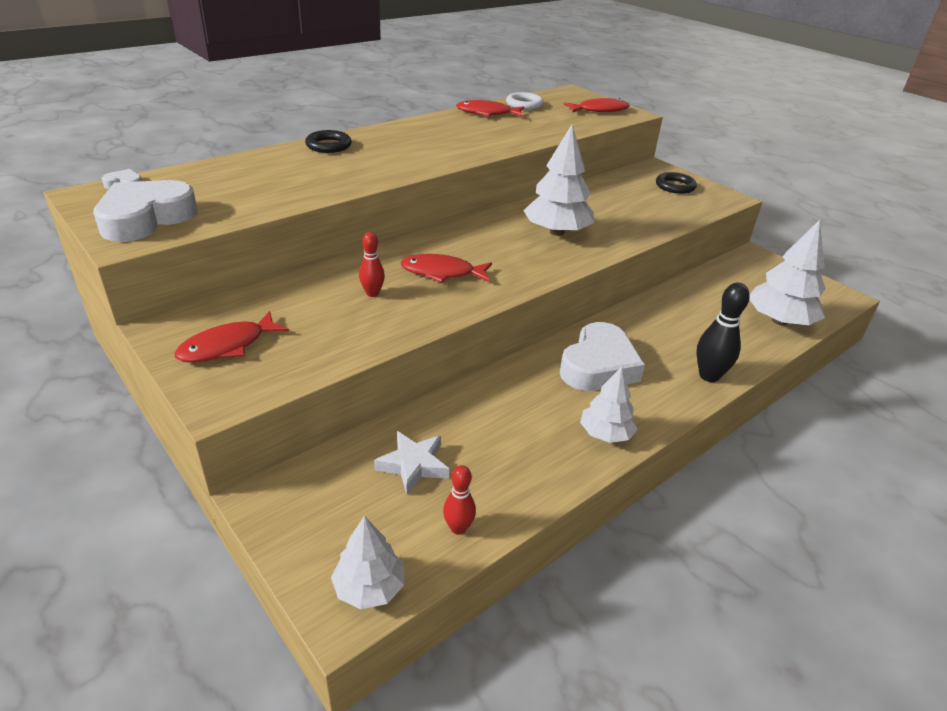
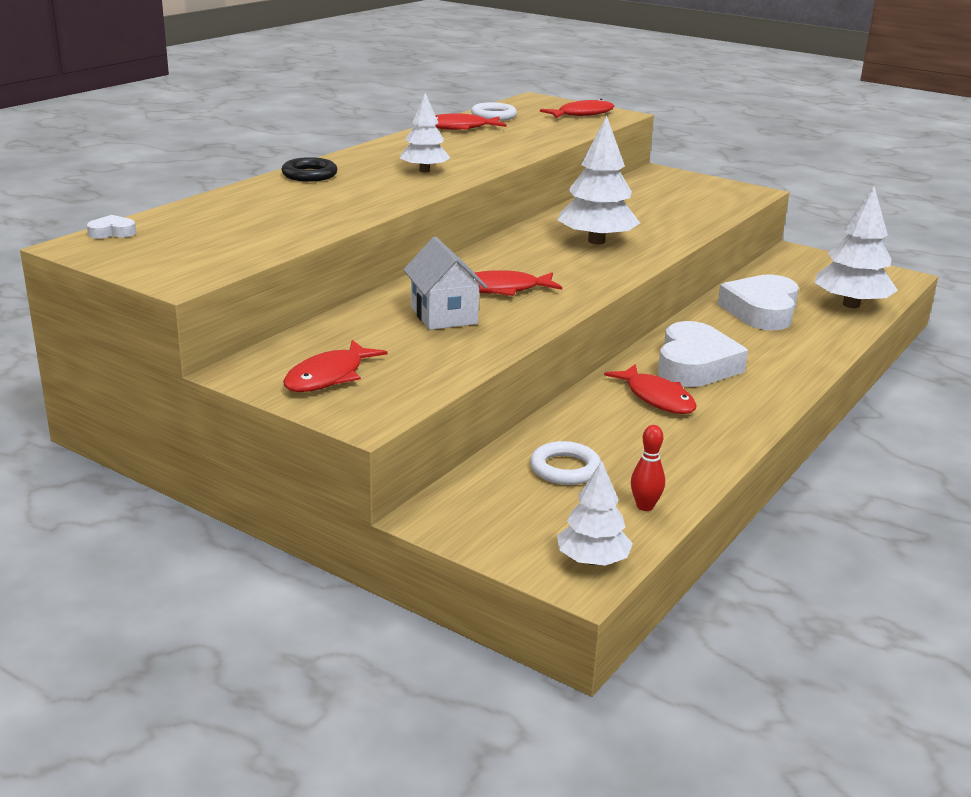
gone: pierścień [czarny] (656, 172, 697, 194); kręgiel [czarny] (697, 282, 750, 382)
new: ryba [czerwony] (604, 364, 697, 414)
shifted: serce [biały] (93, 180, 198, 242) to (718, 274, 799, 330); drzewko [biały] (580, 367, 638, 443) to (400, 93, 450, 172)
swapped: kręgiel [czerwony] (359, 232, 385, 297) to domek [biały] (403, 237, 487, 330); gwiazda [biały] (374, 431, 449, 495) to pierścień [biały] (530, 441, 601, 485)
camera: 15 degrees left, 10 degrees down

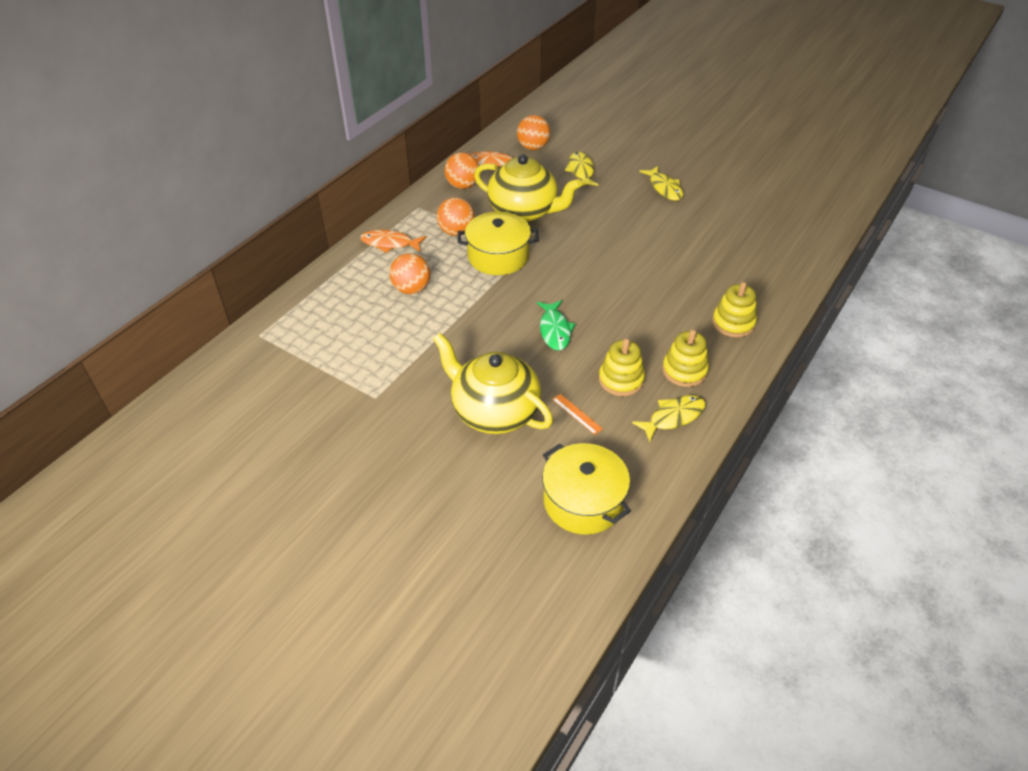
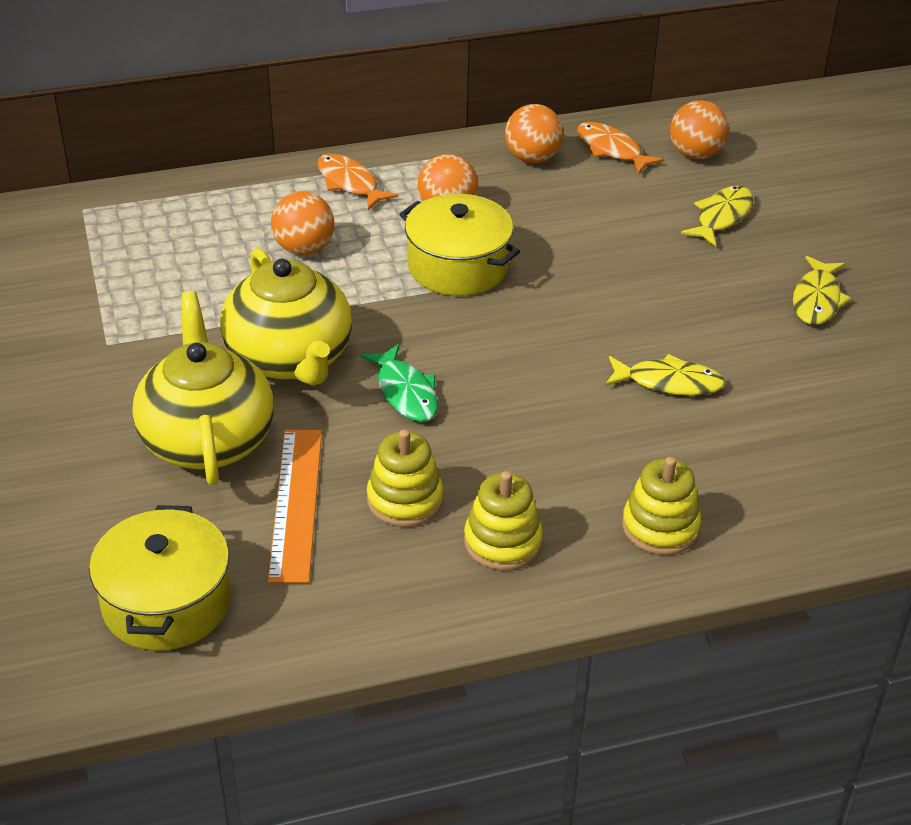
shifted: imbryk [żółty] (474, 154, 582, 222) to (220, 248, 352, 386); ryba [żółty] (632, 395, 706, 442) to (605, 354, 726, 396)
rotated: ryba [zielony] (537, 300, 576, 351) = (360, 344, 438, 422) 60 degrees counterclockwise
scaled: linijka [pomarańczowy] (552, 394, 603, 435) = (268, 430, 322, 583) x2.11
camera: 40 degrees right, 5 degrees down

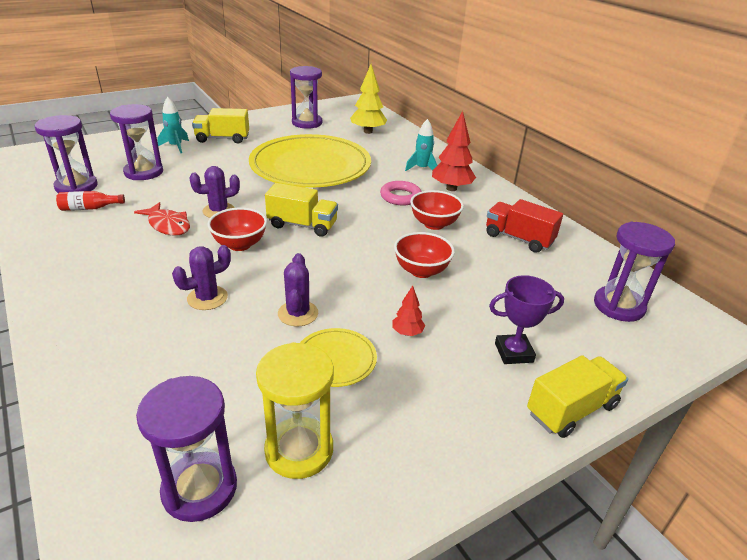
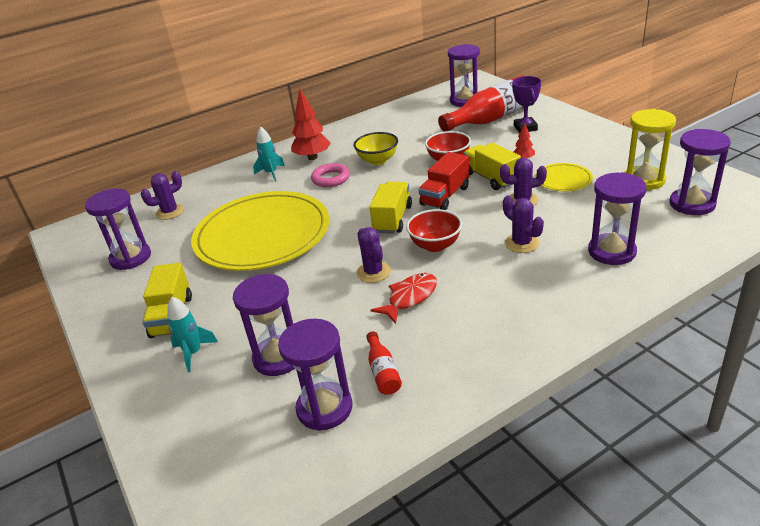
new: butelka [czerwony] (438, 75, 524, 132); klepsydra [fioletowy] (588, 172, 647, 265)
shifted: ciężarówka [czerwony] (486, 199, 563, 253) to (418, 152, 469, 210); ciężarówka [żółty] (527, 355, 628, 438) to (463, 143, 521, 190)
swapped: drzewko [żółty] (350, 64, 387, 134) to kaktus [fioletowy] (141, 171, 184, 220)
repainted: miska [czerwony] (410, 190, 464, 230) to miska [żółty] (354, 132, 398, 165)
camera: 85 degrees left, 0 degrees up

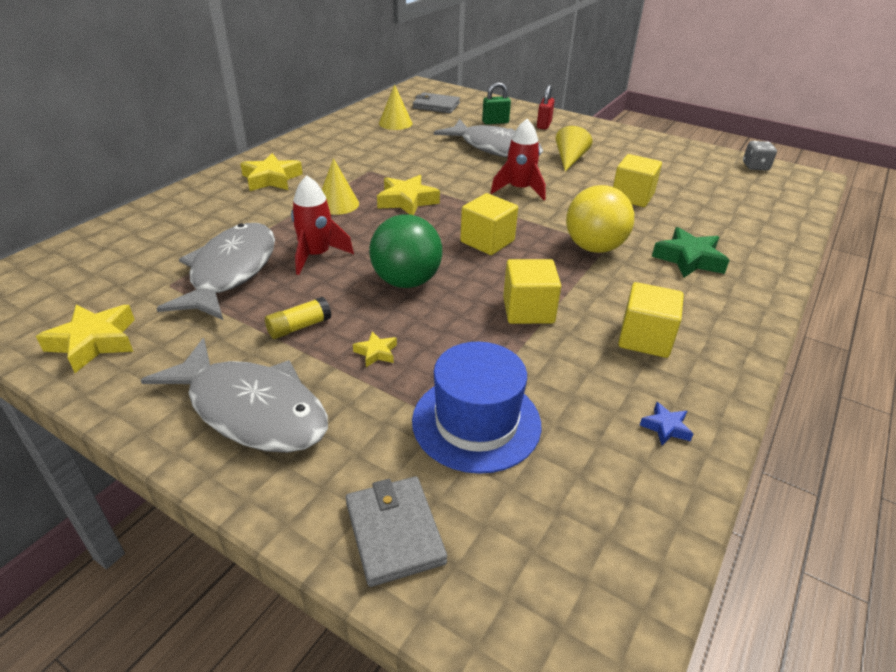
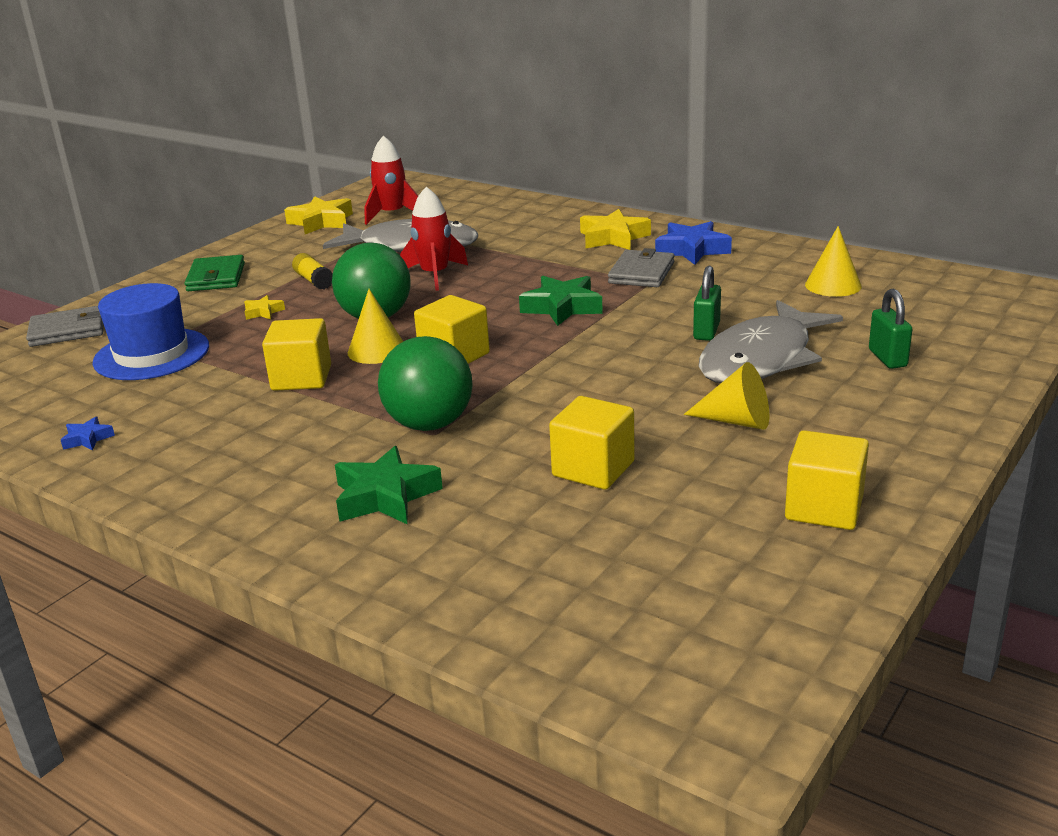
gone: kłódka [czerwony] (537, 85, 555, 130); kostka do gry [szary] (743, 141, 777, 170)
new: gwiazda [niebieski] (655, 221, 732, 265); kłódka [zielony] (693, 266, 721, 341)
shifted: stożek [żółty] (322, 158, 359, 215) to (348, 289, 403, 364); portfel [szary] (413, 92, 460, 113) to (608, 248, 674, 287); rakieta [czerwony] (491, 119, 546, 200) to (364, 136, 419, 225); sześcian [żółty] (618, 282, 684, 358) to (785, 430, 869, 530)
swapped: ryba [szary] (141, 338, 328, 453) to portfel [zielony] (185, 255, 245, 291)
repainted: gwiazda [żółty] (377, 175, 440, 215) to gwiazda [zielony] (519, 276, 603, 326); piłka [żółty] (566, 185, 634, 253) to piłka [zielony] (378, 336, 473, 431)
camera: 95 degrees right, 10 degrees down

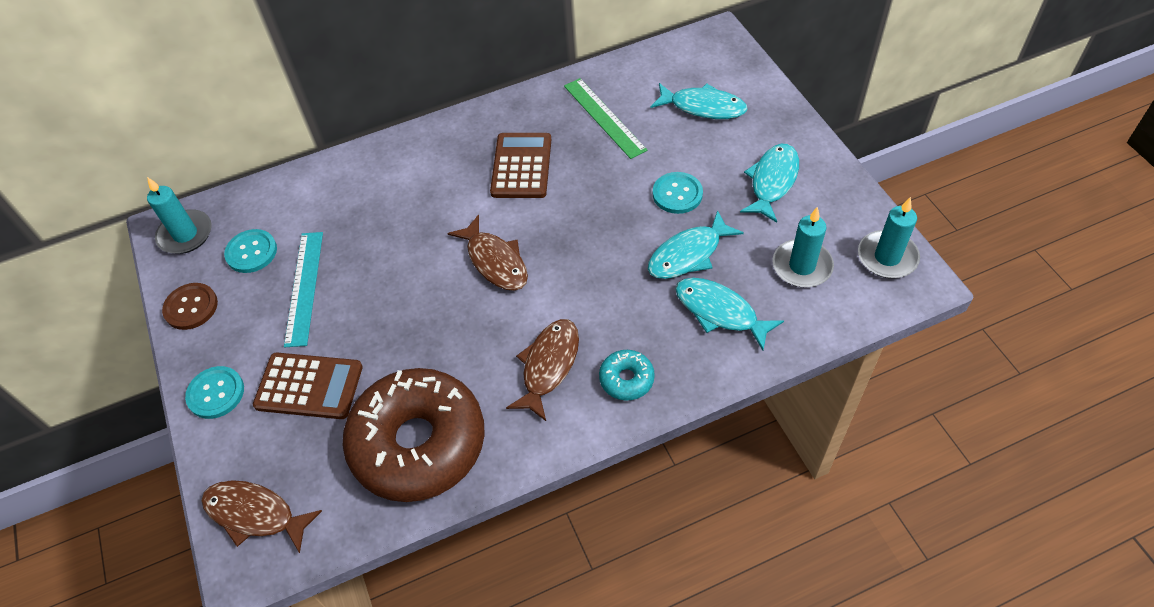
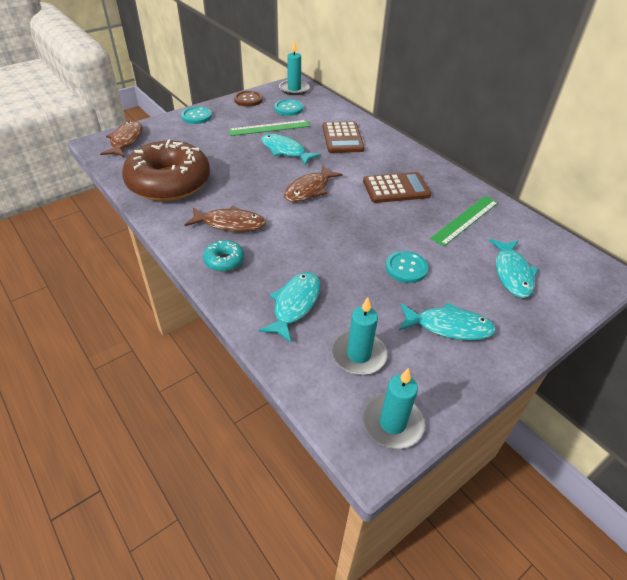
shifted: kalkulator [brązowy] (253, 353, 363, 419) to (322, 122, 365, 153); ryba [turkusowy] (648, 210, 744, 279) to (261, 134, 321, 165)
repainted: linijka [turkusowy] (284, 232, 323, 347) to linijka [zielony] (228, 120, 310, 136)
camera: 70 degrees right, 10 degrees down

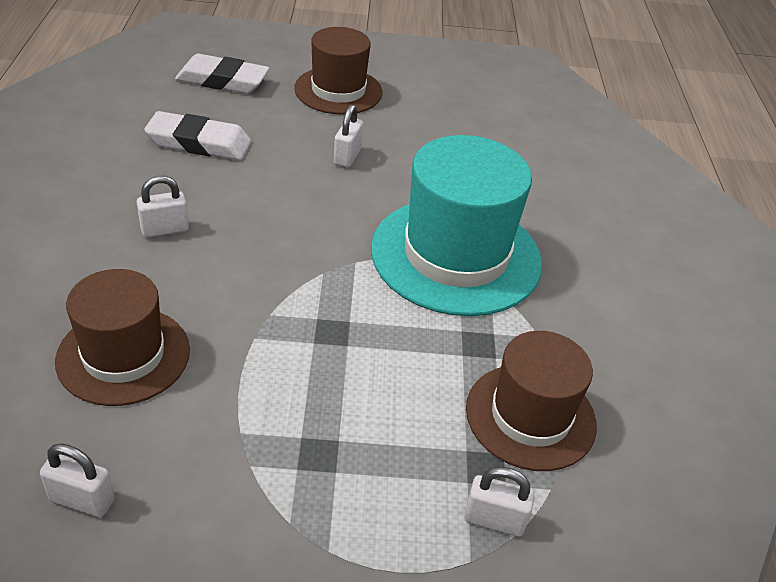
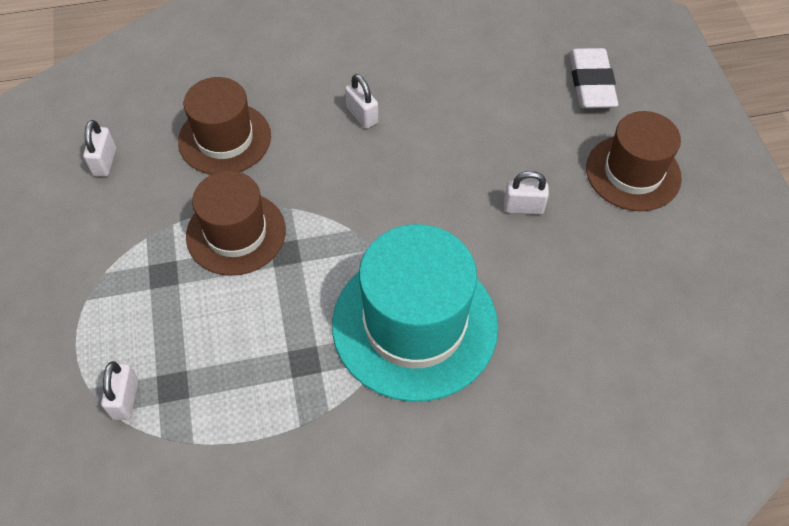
gone: gumka do mazania [biały] (144, 111, 251, 160)
shifted: kapelusz [brązowy] (466, 331, 597, 471) to (186, 171, 286, 276)
camera: 80 degrees right, 15 degrees up

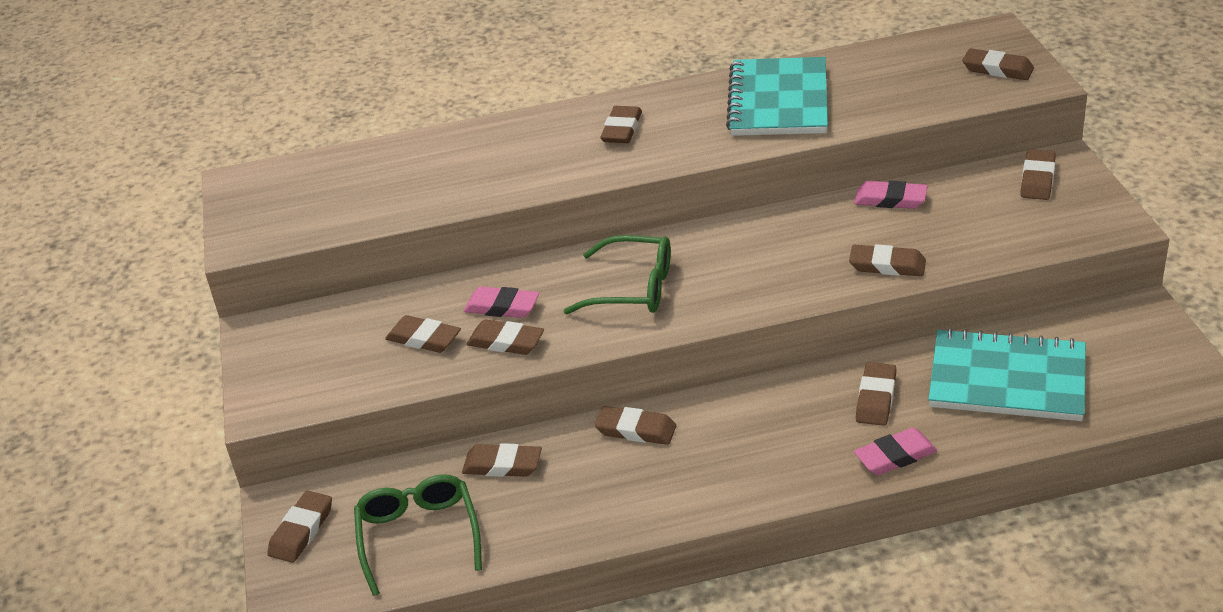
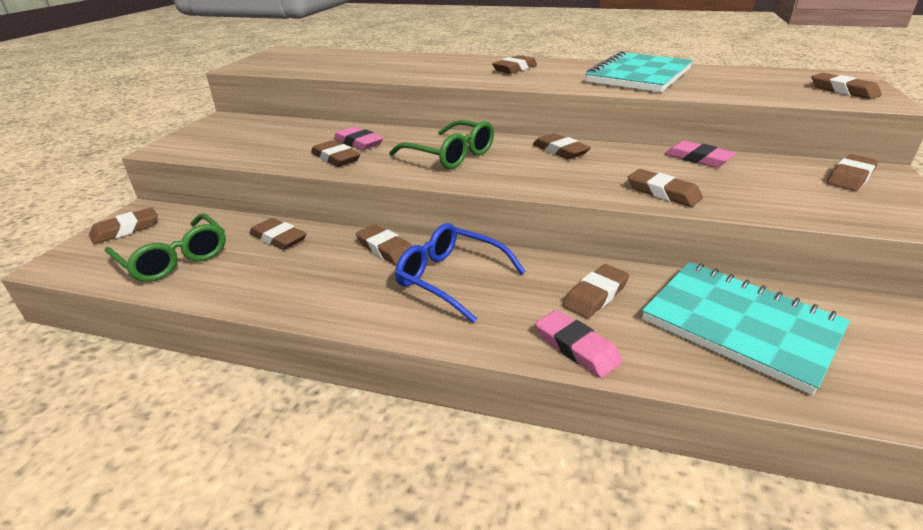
new: okulary [niebieski] (395, 223, 526, 323)
shifted: gumka do mazania [brązowy] (385, 315, 461, 353) to (533, 133, 591, 160)
rotated: okulary [zielony] (354, 474, 482, 596) = (105, 214, 226, 282) 120 degrees clockwise; gumka do mazania [różowy] (854, 428, 938, 475) = (536, 310, 623, 378) 45 degrees clockwise
camera: 25 degrees right, 5 degrees down

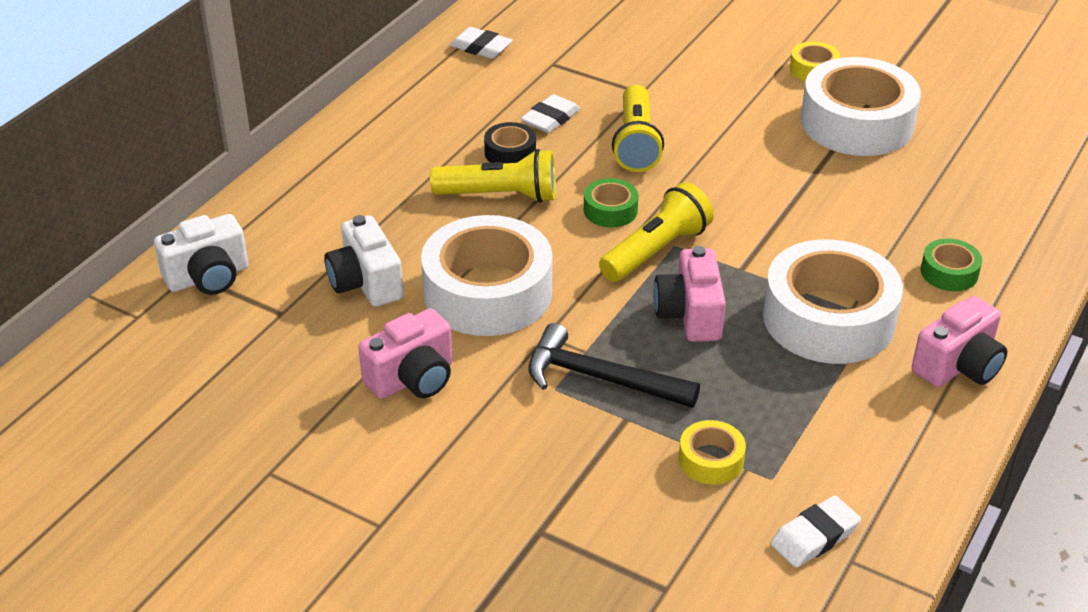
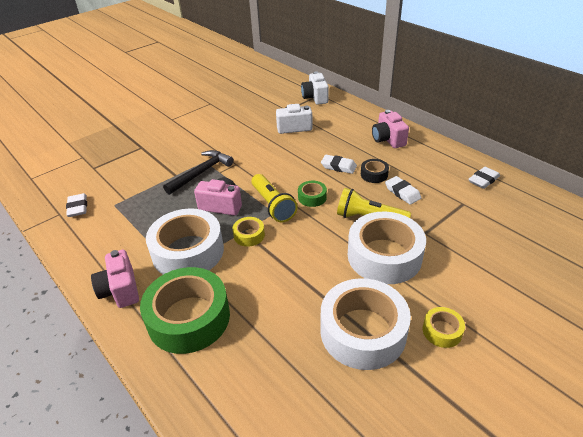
shifted: aparat fotograficzny [różowy] (358, 308, 453, 399) to (372, 110, 409, 148); taśma klejąca [biały] (421, 215, 552, 336) to (348, 212, 426, 284); taśma klejąca [żółty] (679, 420, 746, 485) to (232, 217, 265, 247)
swapped: latarka [żółty] (430, 149, 556, 203) to gumka do mazania [biały] (321, 155, 357, 174)
scaled: taśma klejąca [zielony] (921, 239, 982, 291) = (140, 267, 230, 354) x2.23
camera: 110 degrees right, 0 degrees up

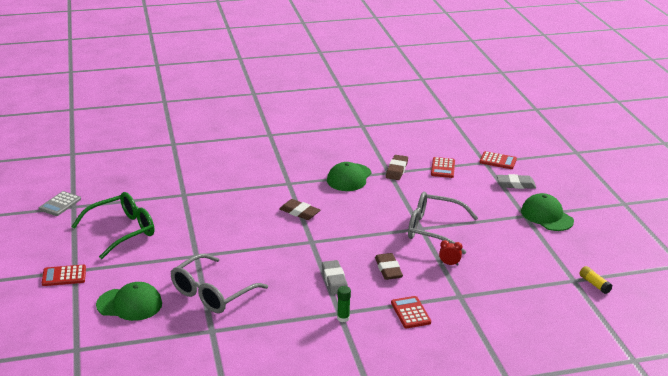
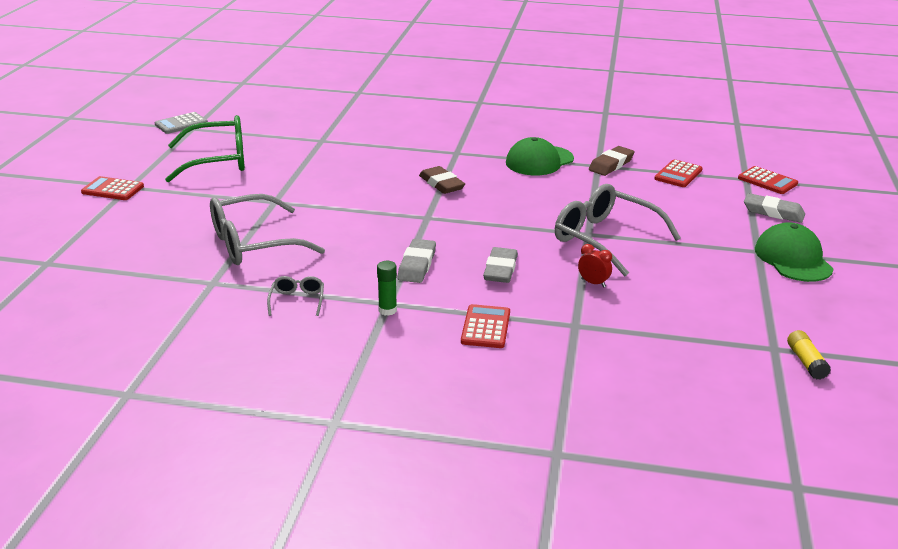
gone: czapka [zielony] (96, 282, 162, 321)
new: okulary [szary] (267, 276, 324, 316)
repainted: gumka do mazania [brązowy] (375, 253, 403, 280) to gumka do mazania [szary] (483, 247, 518, 283)
camera: 25 degrees right, 0 degrees up

